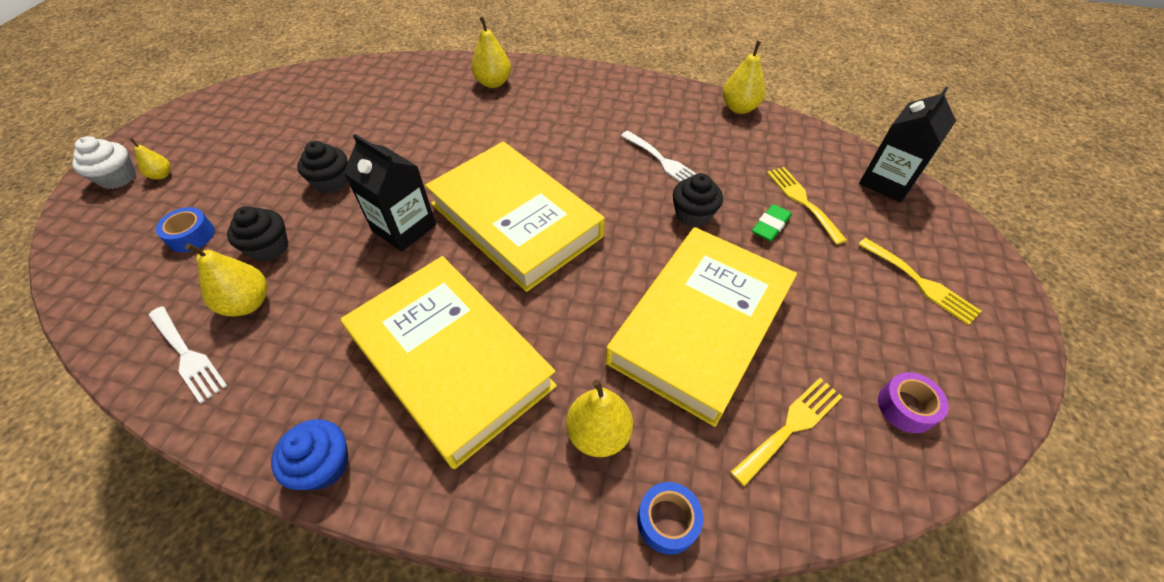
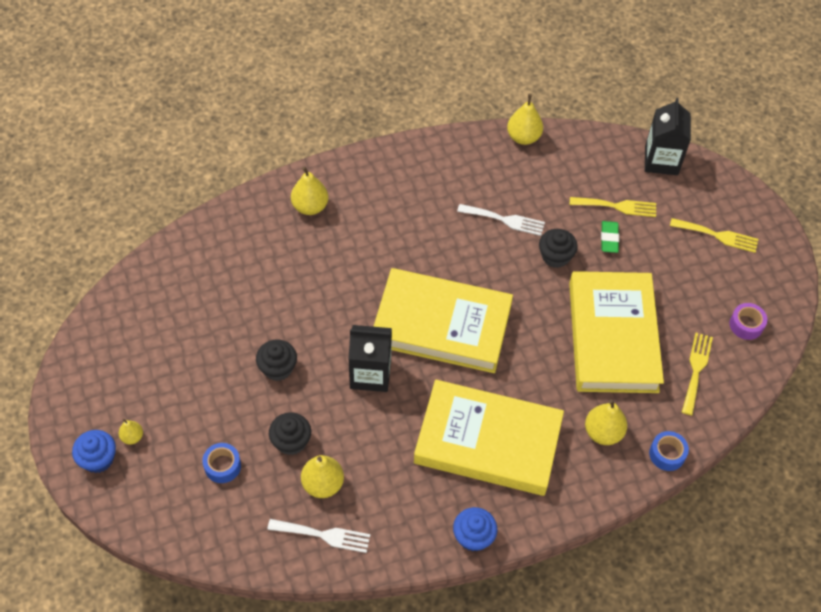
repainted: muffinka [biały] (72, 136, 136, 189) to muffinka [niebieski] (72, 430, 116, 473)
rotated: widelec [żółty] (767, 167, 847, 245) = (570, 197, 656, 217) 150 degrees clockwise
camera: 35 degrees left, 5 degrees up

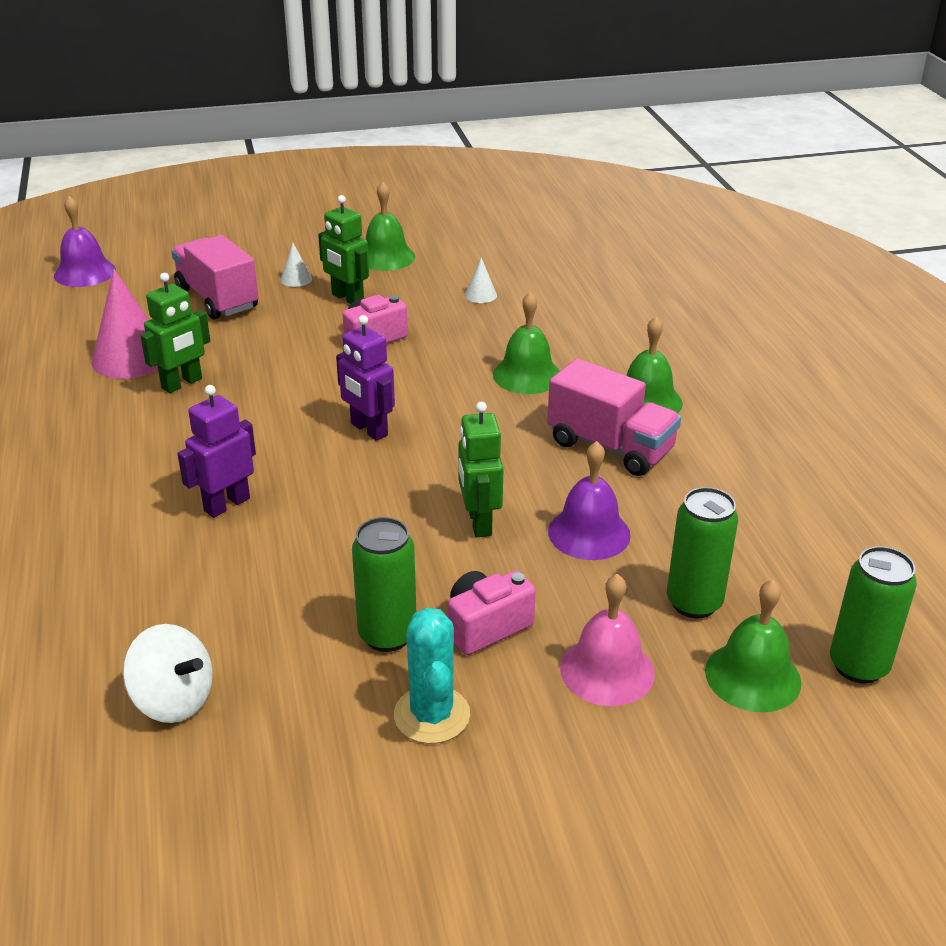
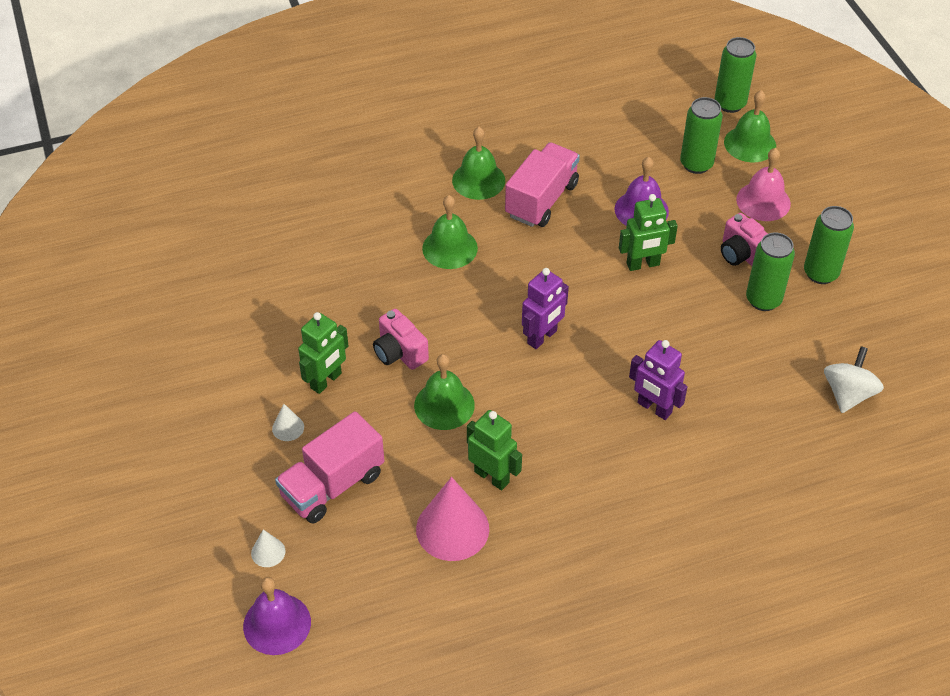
shifted: dzwonek [zielony] (366, 182, 415, 271) to (414, 354, 475, 430); stożek [biały] (465, 258, 497, 303) to (251, 529, 285, 567)
swapped: kaktus [turkusowy] (394, 607, 470, 744) to puszka [zielony] (804, 206, 854, 284)
camera: 95 degrees left, 15 degrees up

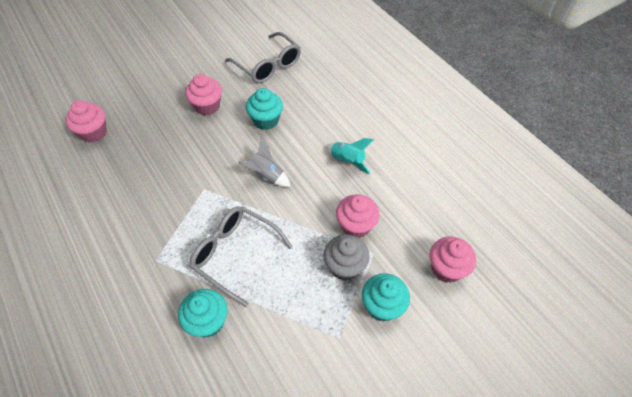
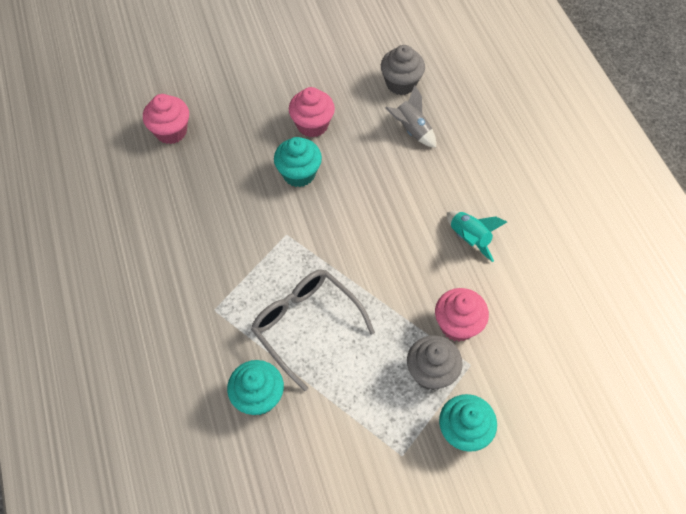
gone: muffinka [różowy] (430, 237, 476, 283)
shifted: rakieta [szary] (239, 138, 291, 187) to (386, 86, 436, 148); muffinka [turkusowy] (246, 88, 283, 130) to (274, 137, 322, 187)
swapped: okulary [szary] (225, 32, 301, 83) to muffinka [szary] (381, 45, 425, 95)
camera: 15 degrees right, 5 degrees up

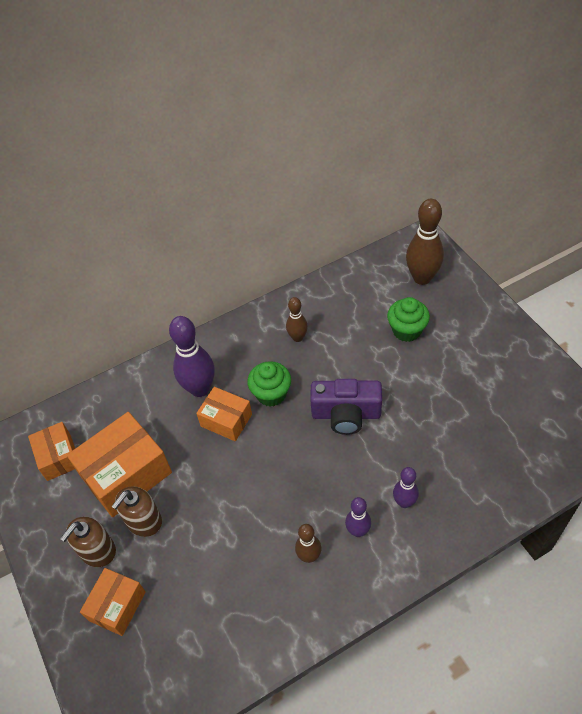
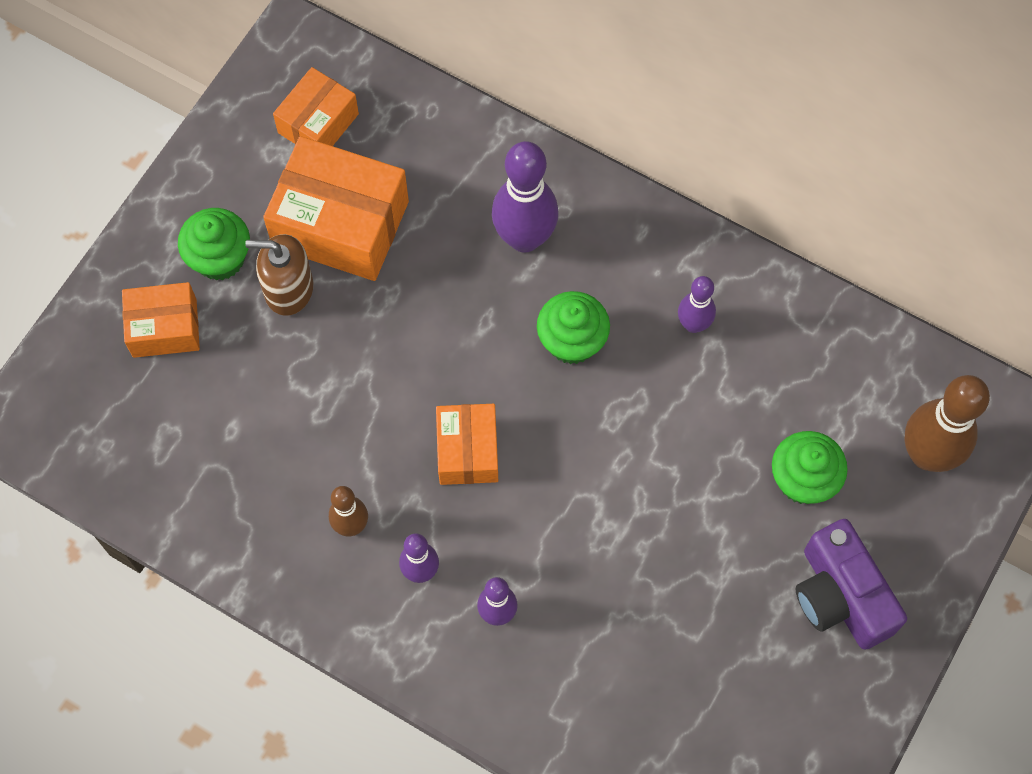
shifted: pudełko [pomarańczowy] (196, 387, 252, 441) to (436, 404, 498, 485); aparat fotograficzny [fioletowy] (310, 379, 382, 435) to (796, 519, 907, 650)
swapped: dozownik mydła [brązowy] (60, 516, 116, 567) to muffinka [zielony] (178, 208, 250, 281)
repainted: kręgiel [brązowy] (286, 297, 308, 342) to kręgiel [fioletowy] (678, 276, 716, 333)
camera: 55 degrees right, 15 degrees up

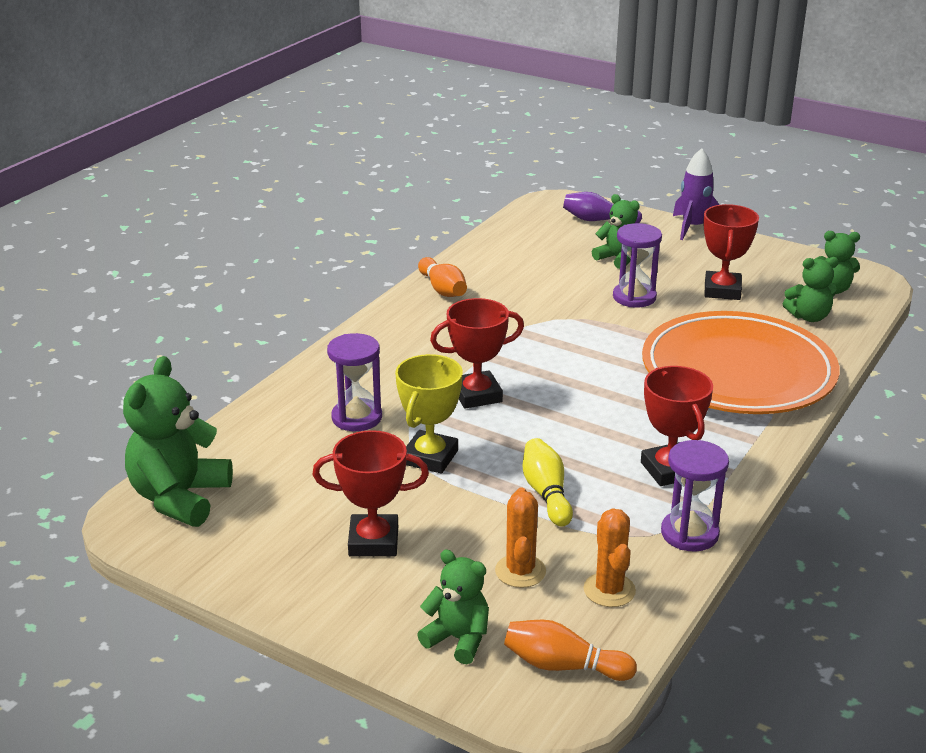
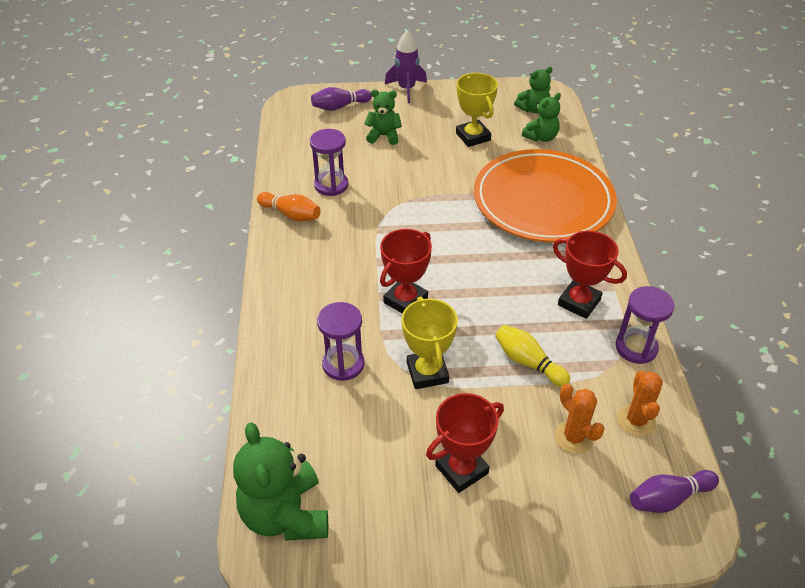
gone: miś [zielony] (417, 549, 489, 664)
shifted: klepsydra [fioletowy] (613, 223, 662, 307) to (310, 129, 348, 196)
repainted: kręgiel [pomarańczowy] (504, 619, 637, 681) to kręgiel [fioletowy] (630, 470, 719, 513); puchar [czerwony] (703, 204, 759, 300) to puchar [żółty] (456, 73, 498, 147)
rotated: kaktus [pomarańczowy] (584, 508, 636, 607) = (617, 370, 663, 436) 45 degrees clockwise
camera: 35 degrees left, 15 degrees up

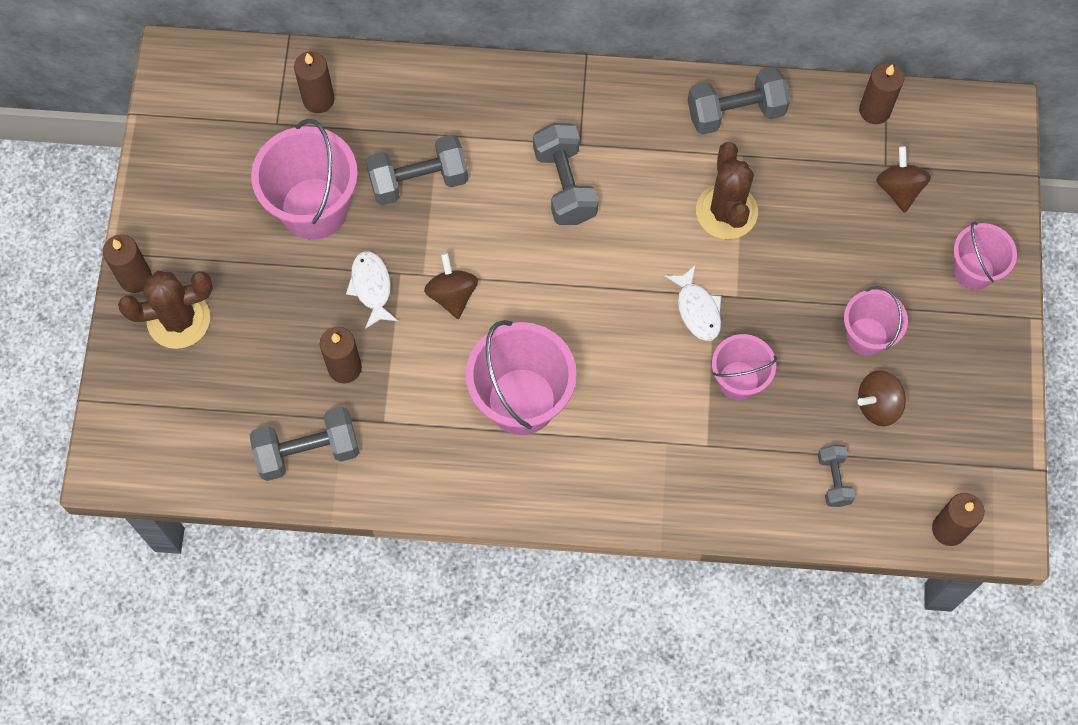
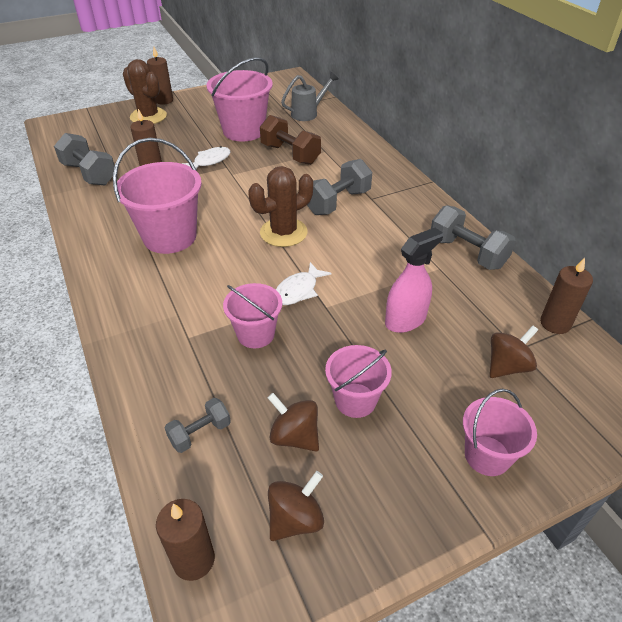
new: spryskiwacz [różowy] (385, 228, 443, 333)
shifted: bączek [brązowy] (424, 253, 478, 319) to (268, 471, 324, 541); kaktus [brązowy] (696, 142, 758, 239) to (248, 166, 313, 247)
swapped: świeca [brązowy] (294, 51, 335, 113) to konewka [szary] (281, 72, 339, 121)
repainted: hantel [szary] (366, 134, 468, 205) to hantel [brązowy] (260, 115, 321, 165)
camera: 60 degrees right, 25 degrees down

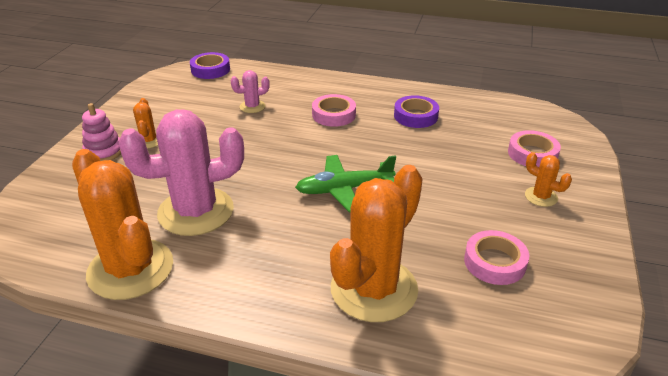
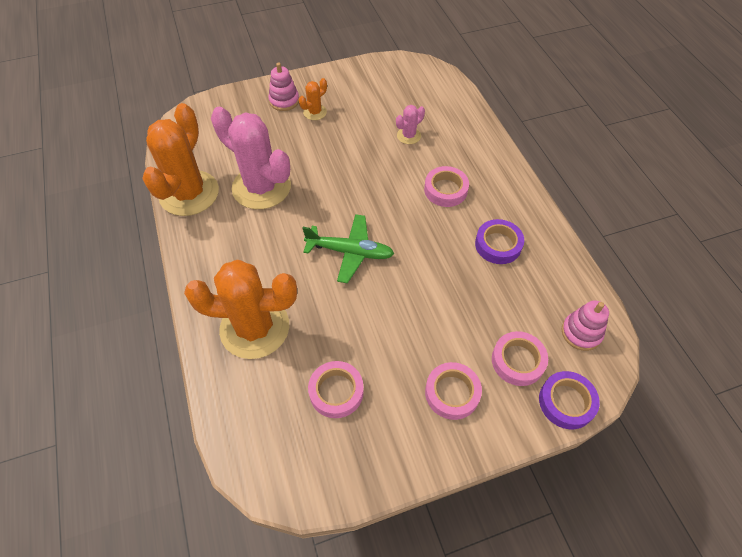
new: zabawka nakładanka [różowy] (562, 300, 609, 351)
shifted: taśma klejąca [fioletowy] (190, 52, 230, 79) to (539, 371, 600, 429)
swapped: kaktus [pomarańczowy] (525, 152, 572, 207) to taśma klejąca [różowy] (425, 362, 482, 420)
rotated: kaktus [różowy] (230, 70, 270, 113) = (396, 105, 425, 144) 75 degrees counterclockwise; samolot [zielony] (295, 155, 396, 212) = (302, 214, 394, 283) 150 degrees clockwise
camera: 55 degrees right, 20 degrees up

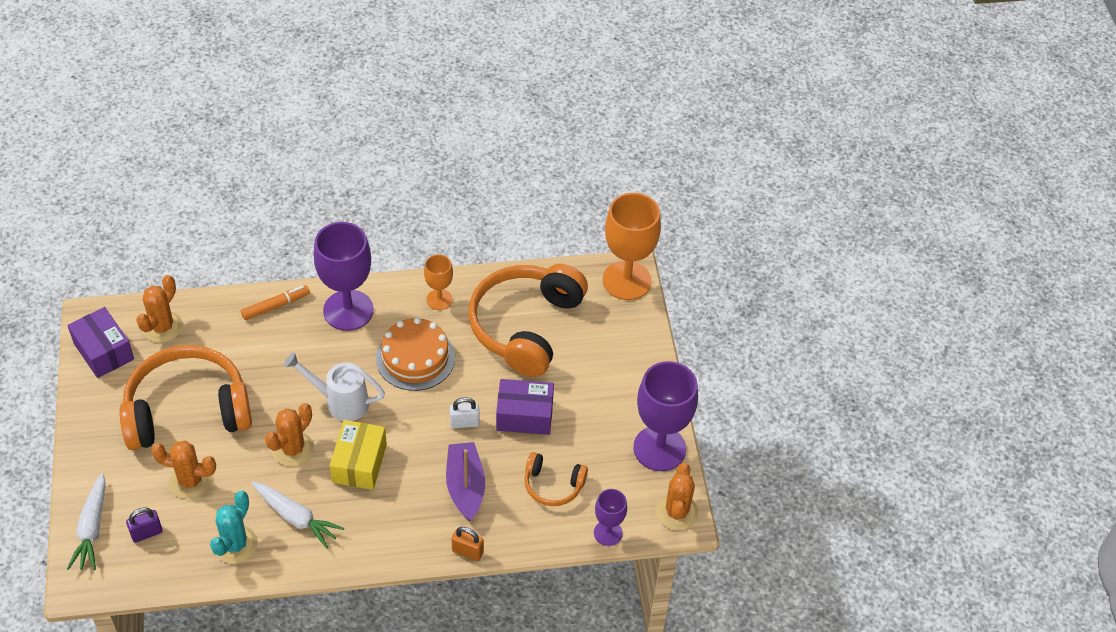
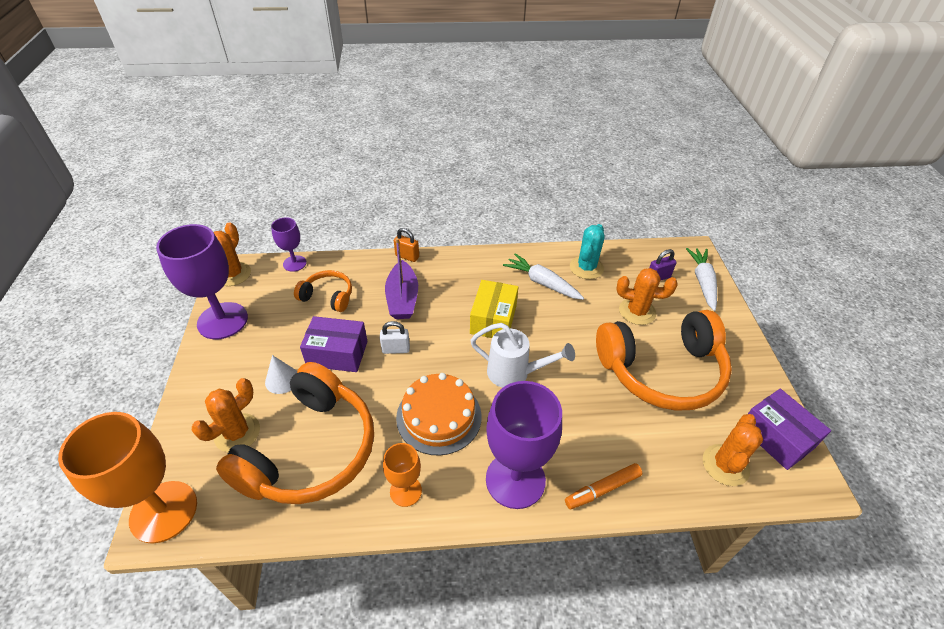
new: stożek [biały] (265, 355, 297, 394)
shifted: kaktus [pomarańczowy] (265, 403, 314, 467) to (192, 378, 260, 452)
camera: 175 degrees left, 5 degrees down

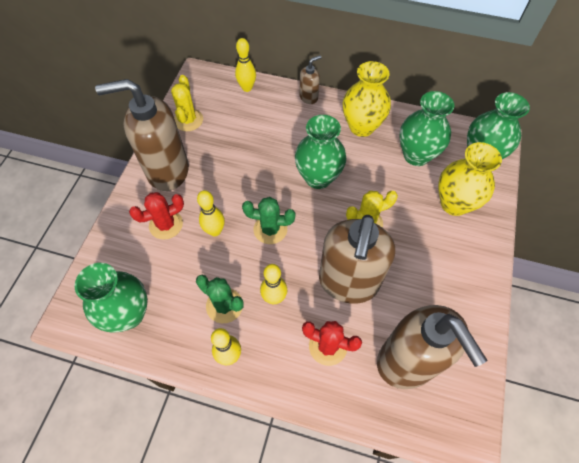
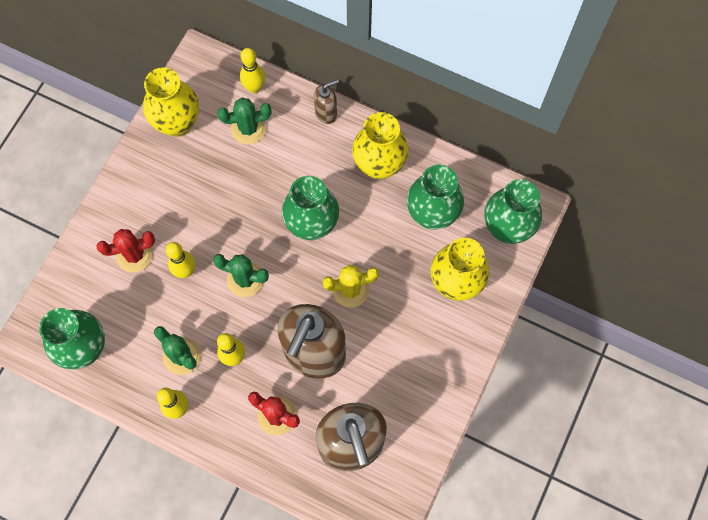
gone: dozownik mydła [brązowy] (95, 79, 189, 191)
new: kaktus [zielony] (217, 98, 272, 144)
swapped: kaktus [żółty] (171, 75, 203, 131) to wazon [żółty] (143, 67, 199, 137)
camera: 10 degrees right, 10 degrees up

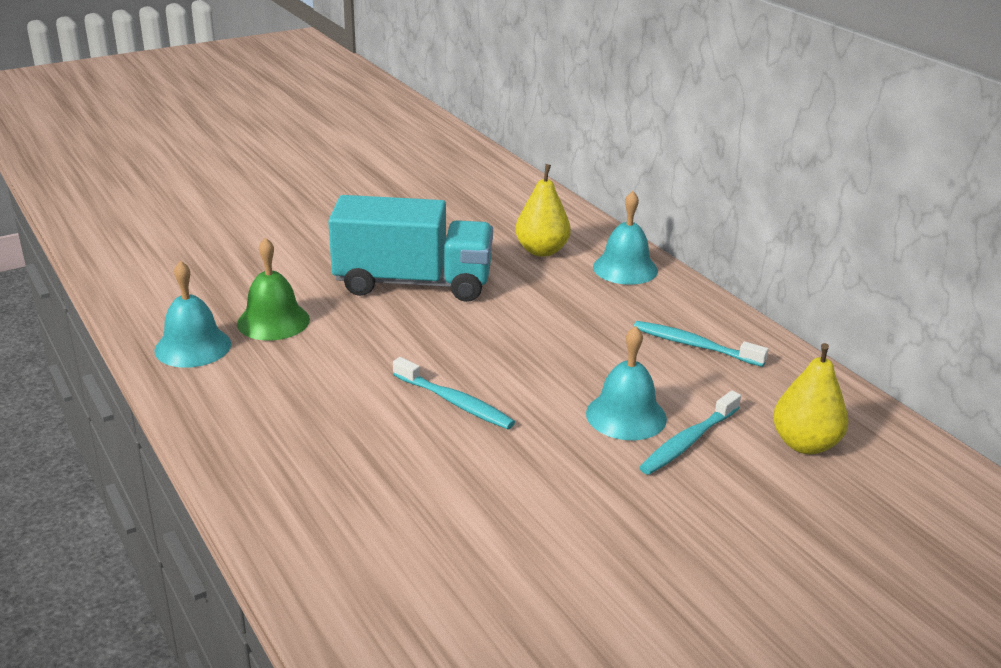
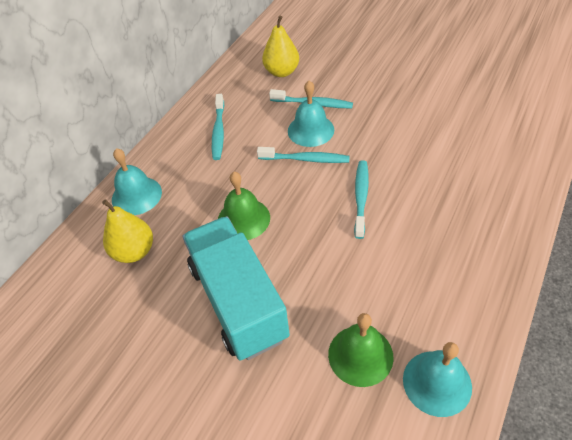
new: dzwonek [zielony] (218, 172, 270, 240); szczoteczka do zębów [turkusowy] (257, 147, 350, 163)
camera: 115 degrees left, 20 degrees up

